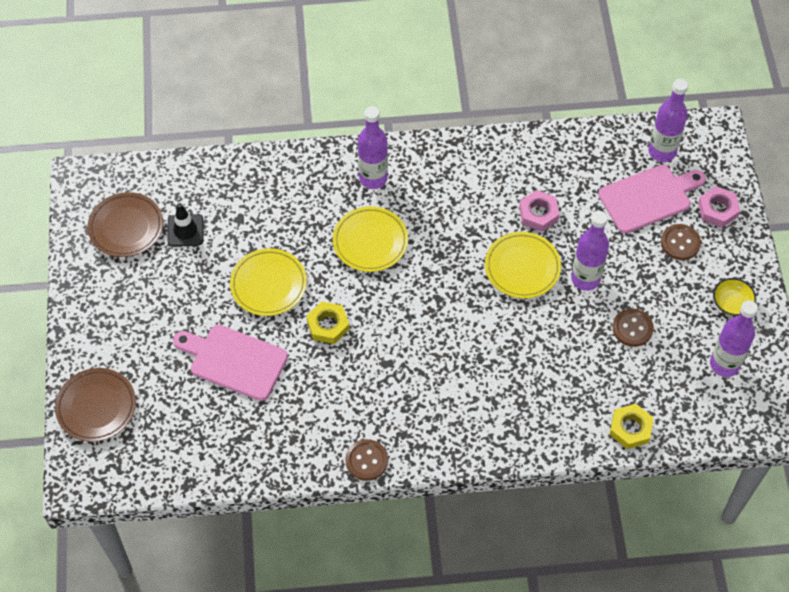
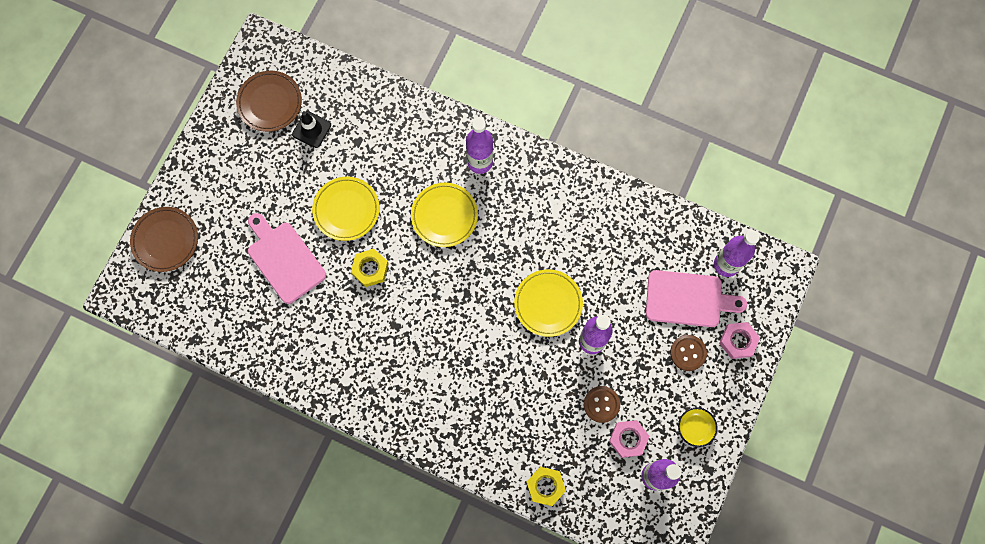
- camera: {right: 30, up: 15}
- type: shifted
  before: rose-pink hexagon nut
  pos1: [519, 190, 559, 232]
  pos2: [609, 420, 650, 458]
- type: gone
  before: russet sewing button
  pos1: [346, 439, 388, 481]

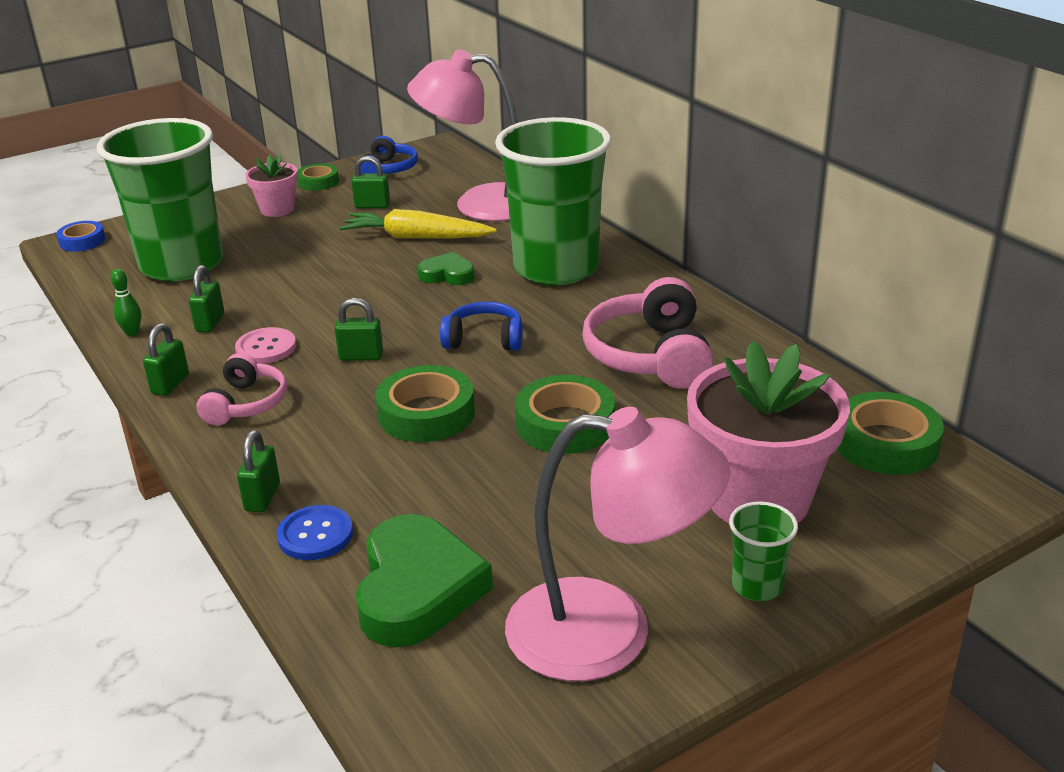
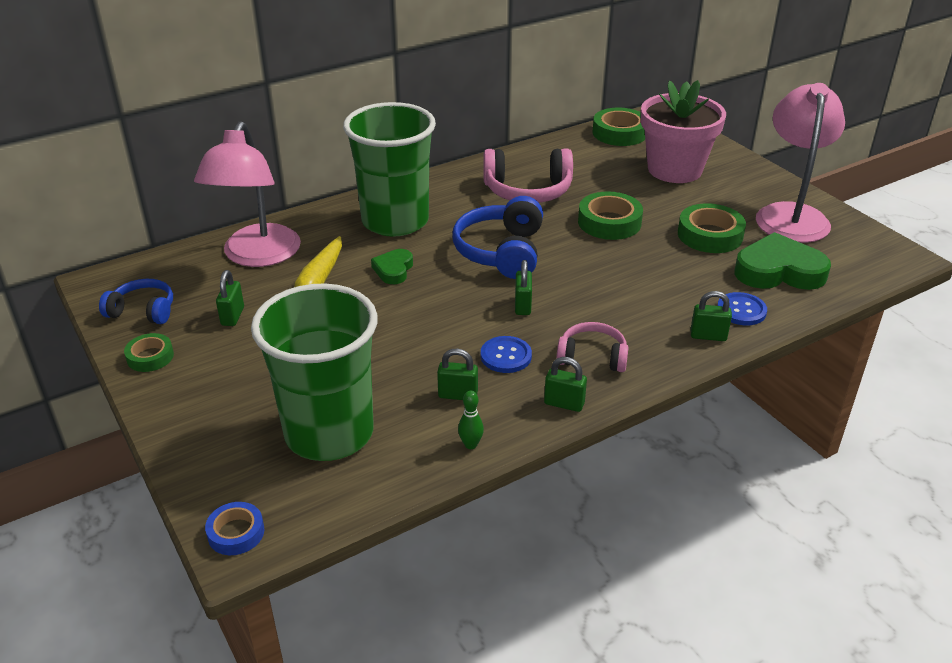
- camera: {right: -90, up: 5}
- type: scaled
  before: cobalt over-ear headphones
  pos1: [440, 301, 523, 351]
  pos2: [452, 196, 543, 279]
  scale: 1.64
- type: repainted
  before: rose-pink sewing button
  after: cobalt sewing button
  pos1: [235, 327, 296, 364]
  pos2: [481, 336, 532, 373]
- type: shifted
  before: leaf-green roll of tape
  pos1: [375, 365, 475, 442]
  pos2: [678, 203, 746, 253]
- type: gone
  before: rose-pink flower pot
  pos1: [245, 154, 298, 217]
- type: gone
  before: leaf-green tumbler
  pos1: [729, 501, 798, 601]

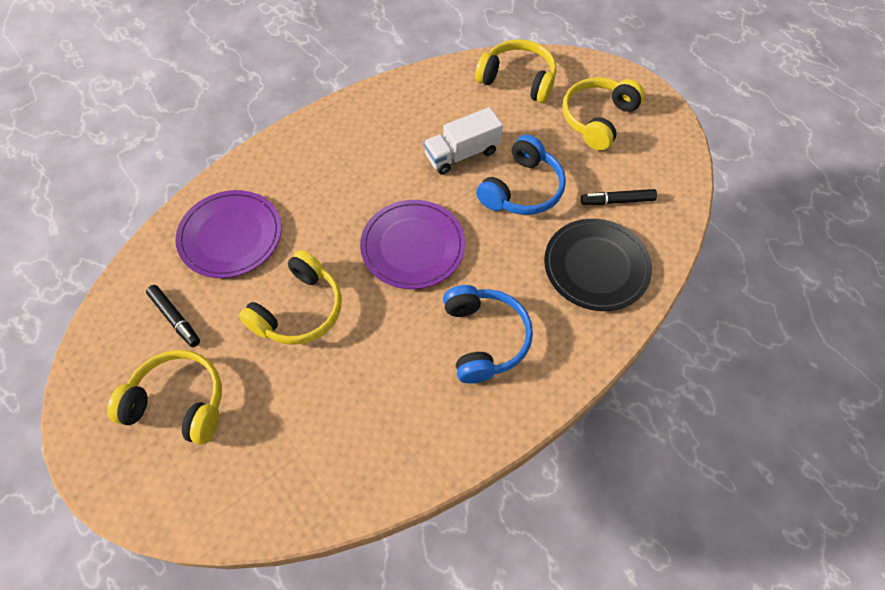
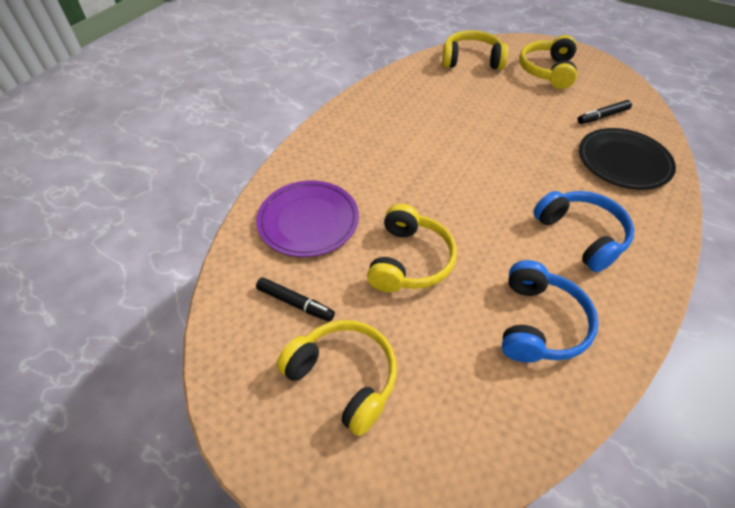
- camera: {right: -20, up: -10}
- type: rotated
  before: yellow over-ear headphones
  pos1: [107, 350, 222, 445]
  pos2: [277, 320, 397, 436]
  turn: 45
- type: shifted
  before: cobalt over-ear headphones
  pos1: [476, 135, 566, 215]
  pos2: [502, 260, 599, 363]
- type: gone
  before: purple flat dish
  pos1: [360, 200, 465, 289]
- type: gone
  before: pure white lorry
  pos1: [423, 107, 503, 175]

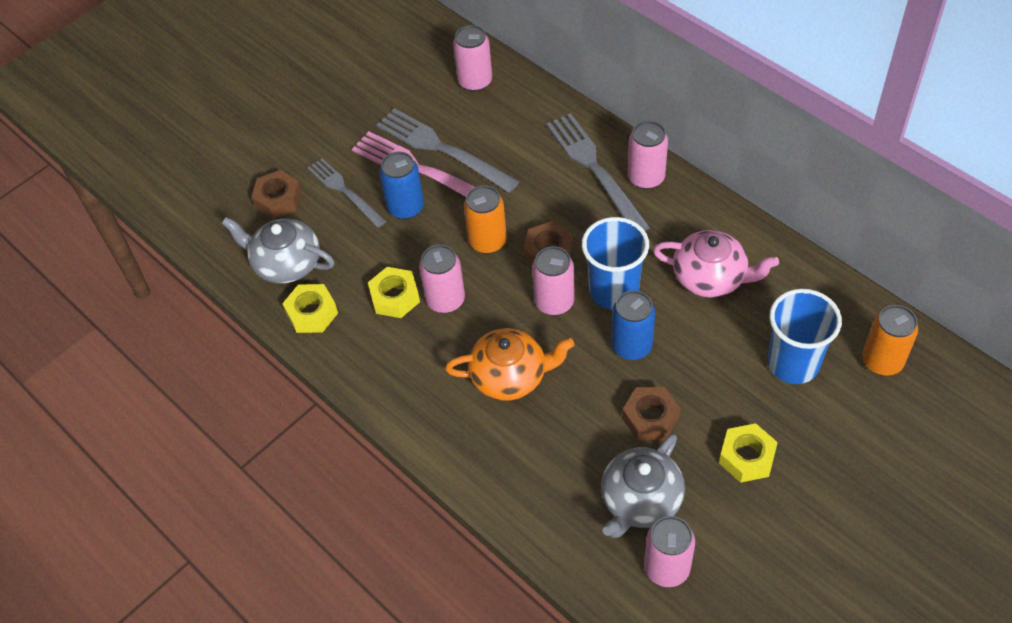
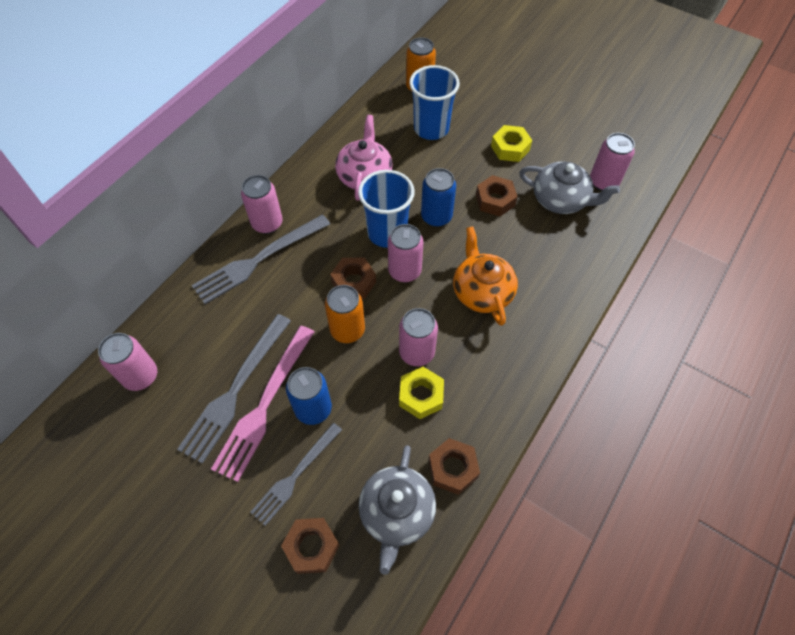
- camera: {right: -105, up: 5}
- type: repainted
  before: yellow hexagon nut
  after: russet hexagon nut
  pos1: [282, 284, 338, 333]
  pos2: [429, 438, 480, 495]

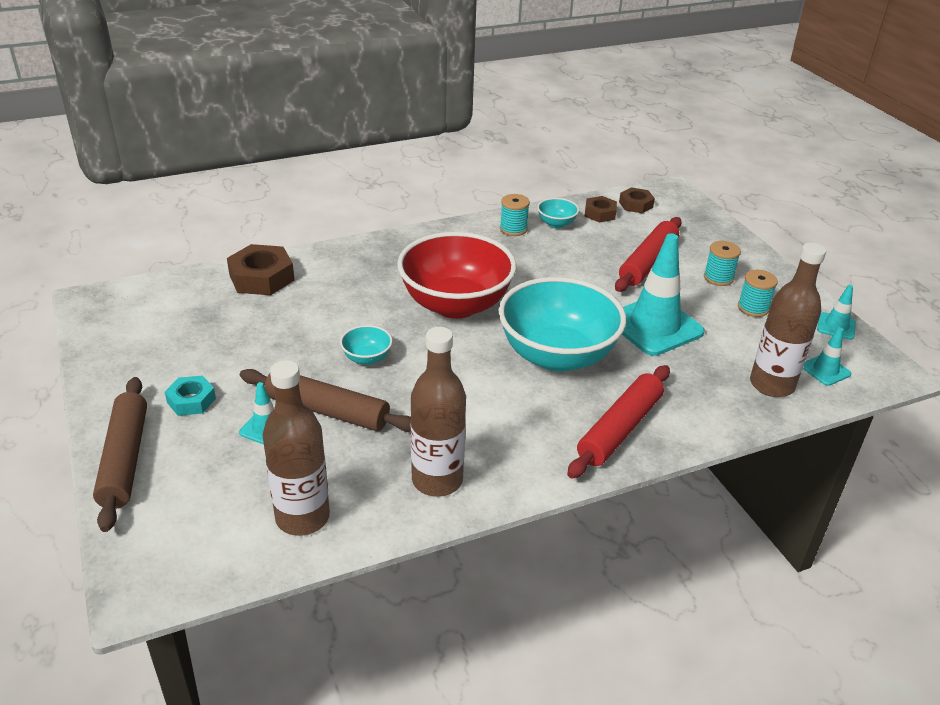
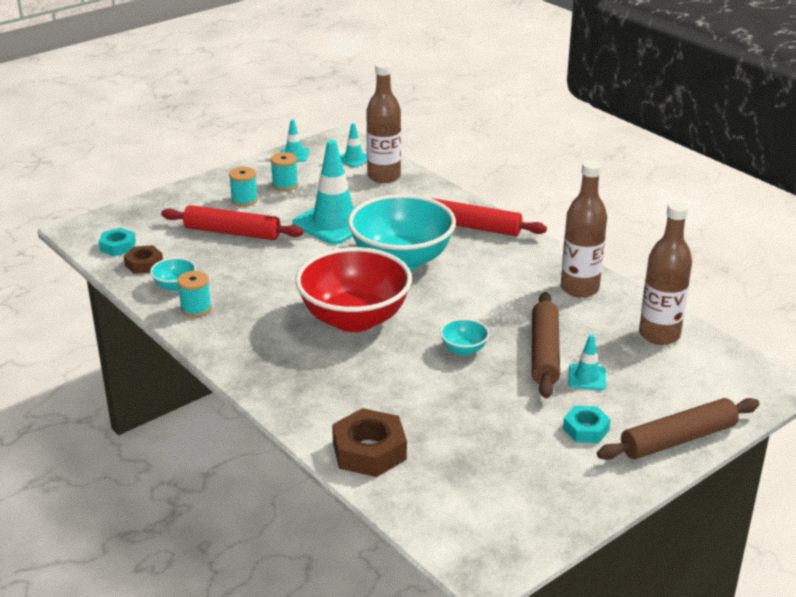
- camera: {right: -105, up: -5}
- type: repainted
  before: russet hexagon nut
  after: turquoise hexagon nut
  pos1: [619, 187, 655, 213]
  pos2: [99, 228, 136, 256]

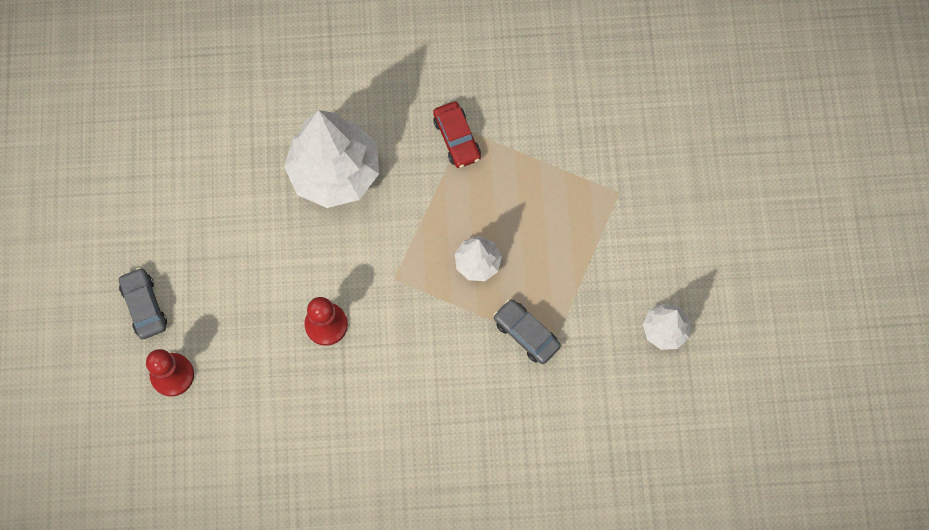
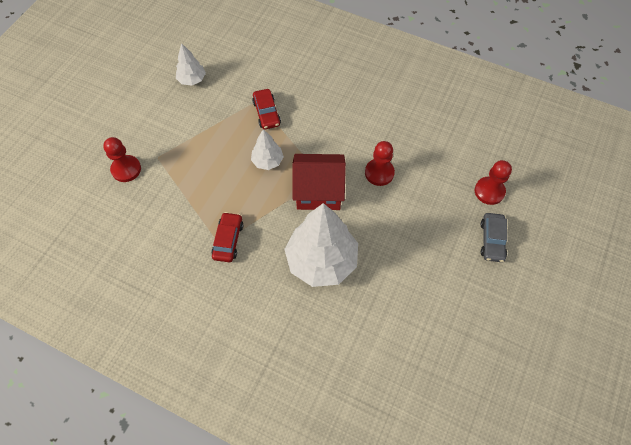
- camera: {right: -150, up: -10}
- type: new
  after: crimson chess pawn
  pos2: [103, 137, 141, 182]
- type: repainted
  before: grey automobile
  after: crimson automobile
  pos1: [494, 299, 561, 364]
  pos2: [252, 89, 281, 129]
- type: new
  after: crimson house
  pos2: [293, 154, 346, 210]

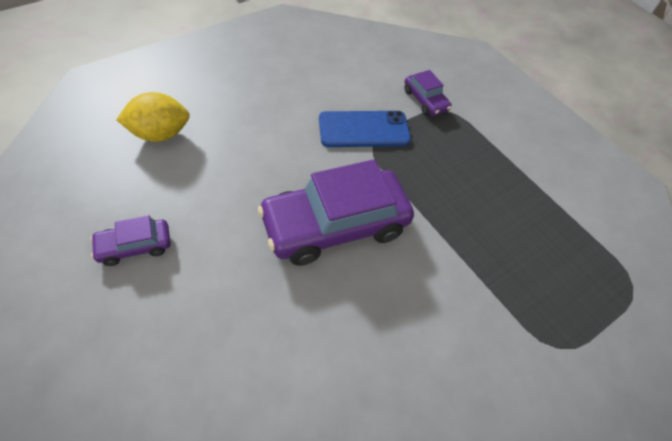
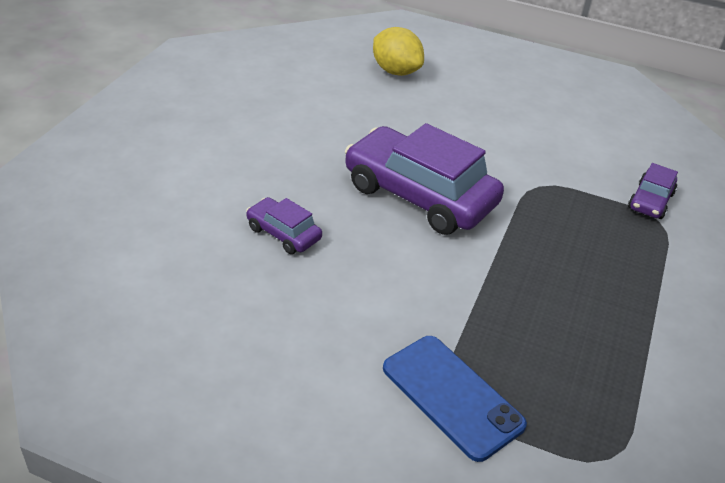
- camera: {right: 60, up: -15}
- type: shifted
  before: purple automobile
  pos1: [90, 215, 171, 266]
  pos2: [246, 197, 322, 254]
- type: shifted
  before: cobalt phone
  pos1: [319, 111, 411, 147]
  pos2: [383, 336, 527, 462]

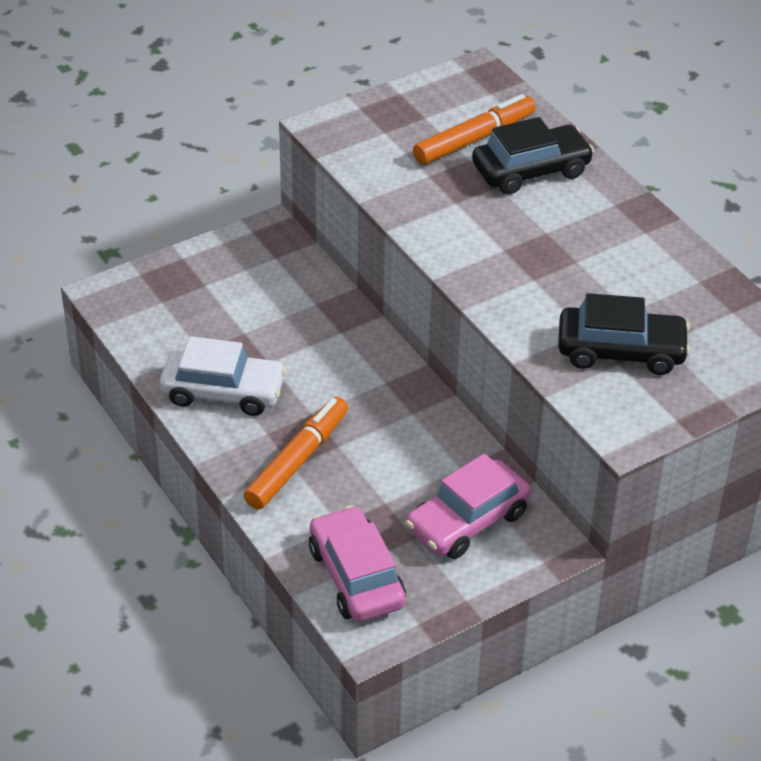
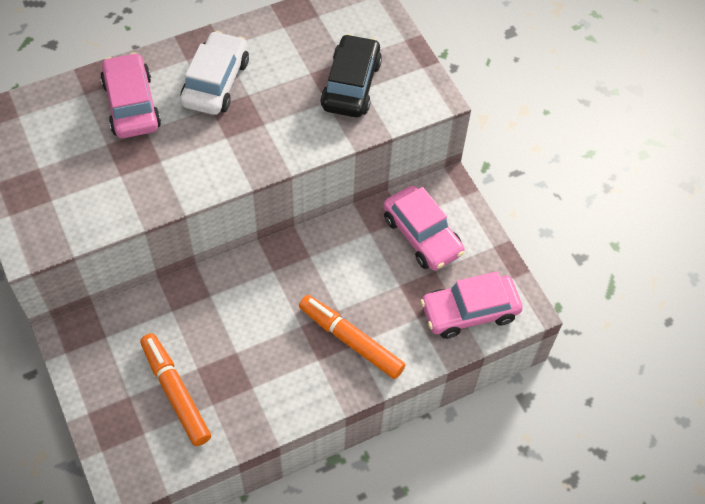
- camera: {right: -85, up: 15}
- type: repainted
  before: jet-black automobile
  after: rose-pink automobile
  pos1: [472, 117, 594, 195]
  pos2: [100, 52, 161, 138]
- type: shifted
  before: bright orange felt pen
  pos1: [413, 94, 536, 165]
  pos2: [140, 333, 211, 446]
- type: shifted
  before: pure white automobile
  pos1: [160, 336, 287, 416]
  pos2: [180, 31, 249, 115]

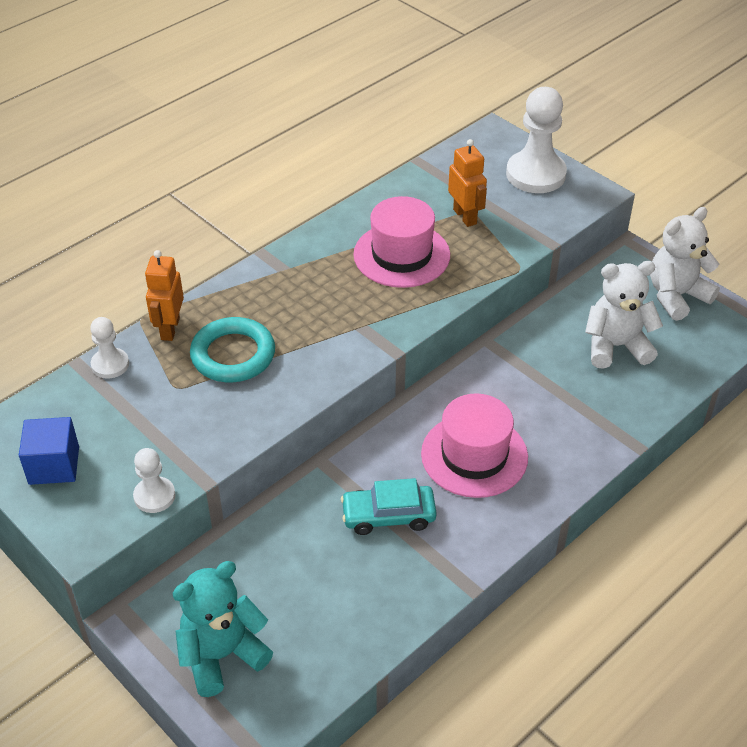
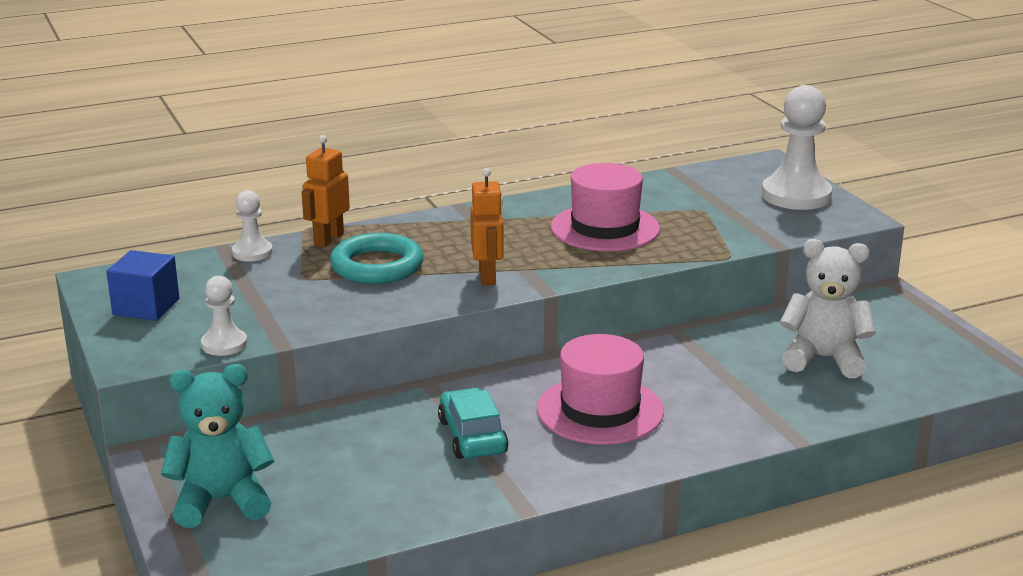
- camera: {right: 20, up: -20}
- type: rotated
  before: turquoise automobile
  pos1: [341, 478, 437, 535]
  pos2: [438, 388, 509, 459]
  turn: 60
- type: shifted
  before: bright orange robot
  pos1: [448, 139, 487, 227]
  pos2: [470, 168, 504, 285]
- type: gone
  before: pure white teddy bear
  pos1: [650, 207, 720, 321]

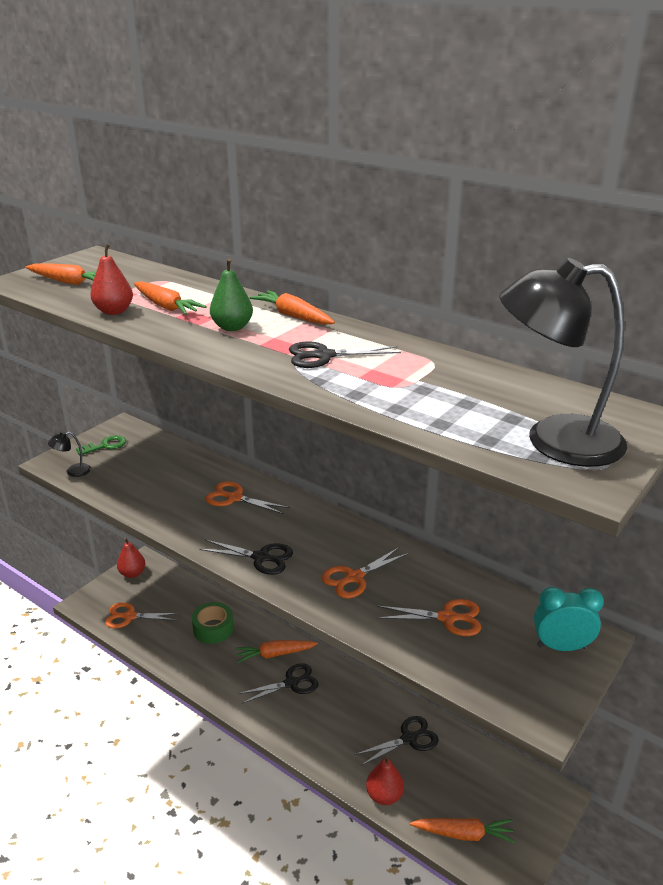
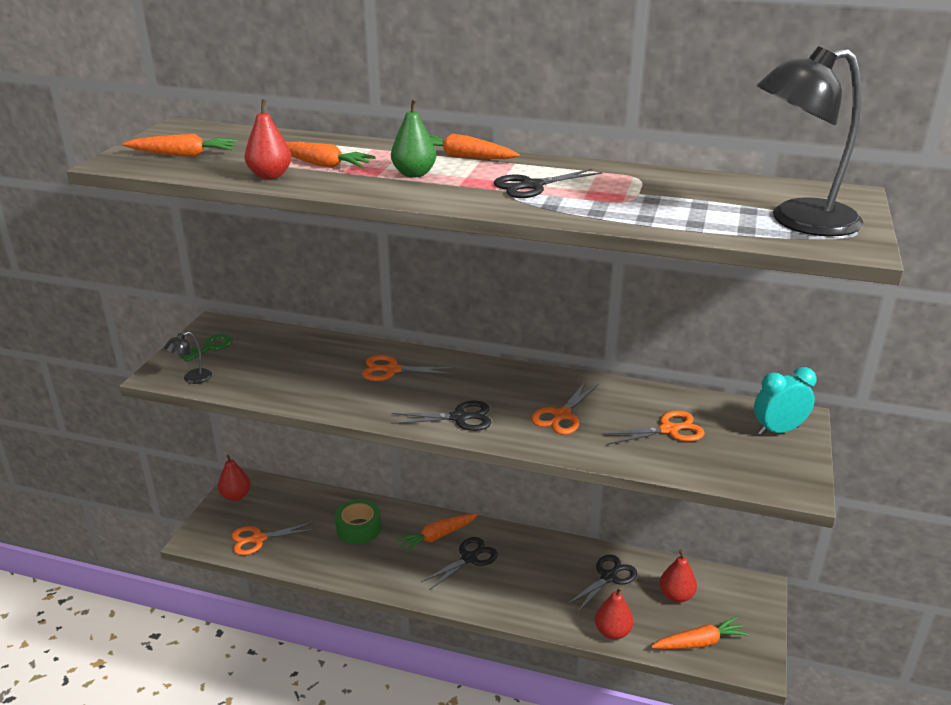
- camera: {right: -20, up: 0}
- type: new
  after: crimson pear
  pos2: [660, 549, 697, 603]

